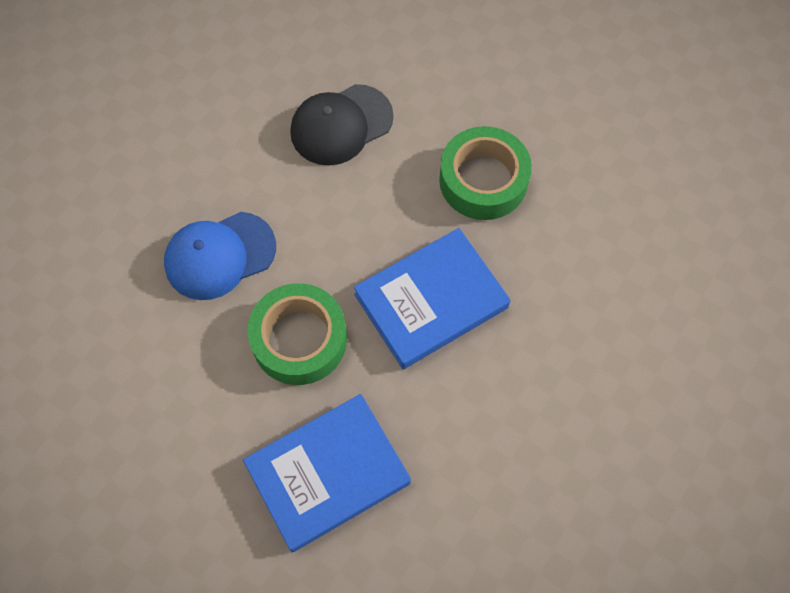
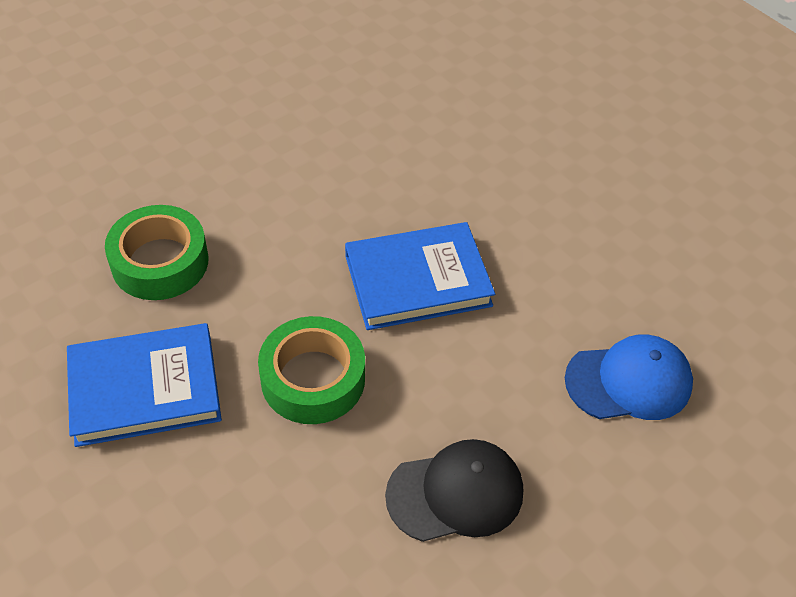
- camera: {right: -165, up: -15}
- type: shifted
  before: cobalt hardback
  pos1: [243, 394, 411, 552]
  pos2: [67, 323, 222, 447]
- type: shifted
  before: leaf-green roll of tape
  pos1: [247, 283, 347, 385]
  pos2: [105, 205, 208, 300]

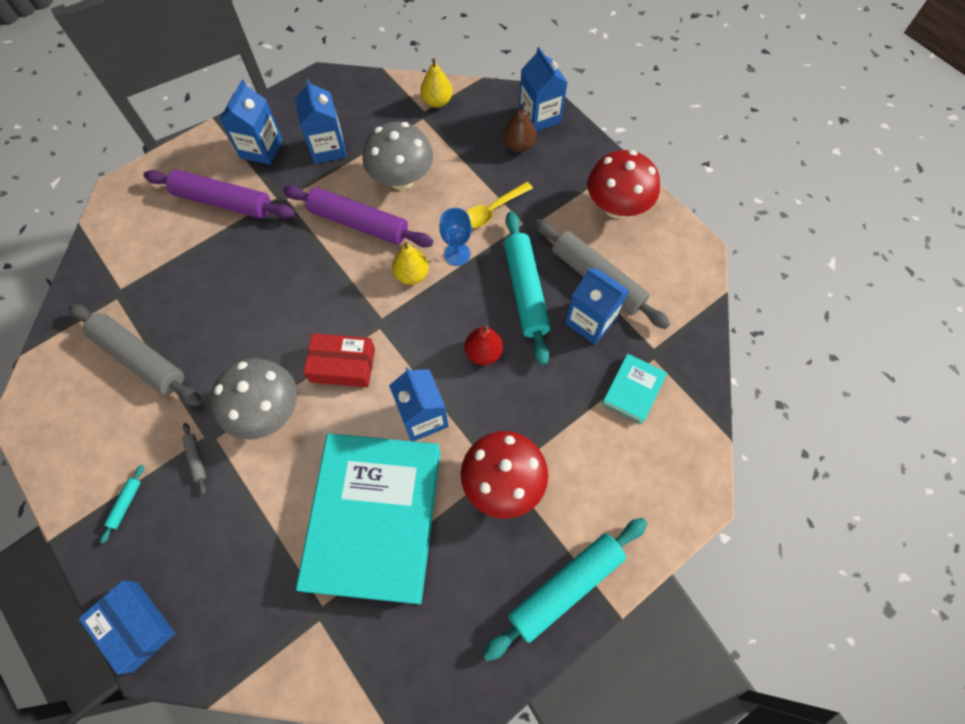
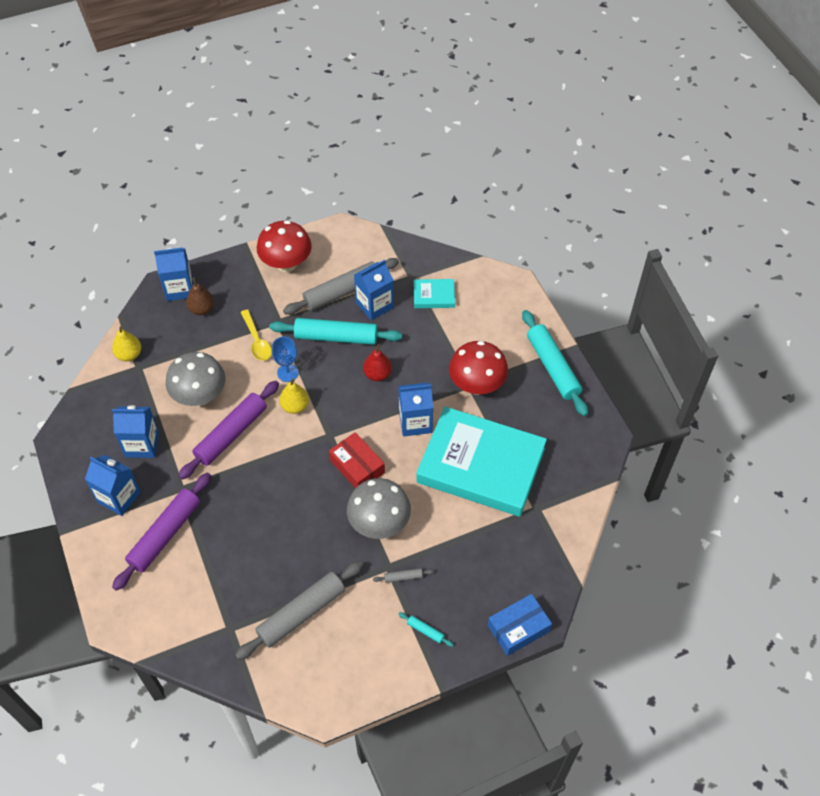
- camera: {right: -75, up: -10}
- type: rotated
  before: crimson package
  pos1: [303, 333, 375, 387]
  pos2: [329, 432, 385, 489]
  turn: -60
- type: rotated
  before: turquoise hardback
  pos1: [602, 354, 667, 424]
  pos2: [414, 279, 455, 308]
  turn: -45

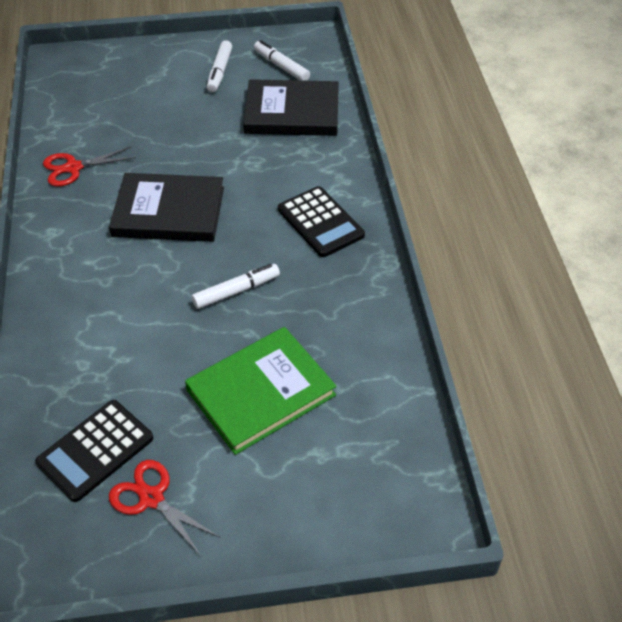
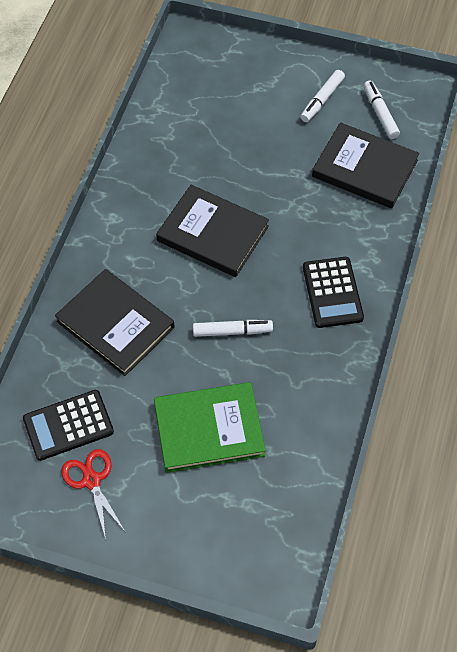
- camera: {right: 25, up: 10}
- type: new
  after: jet-black hardback
  pos2: [55, 269, 175, 376]
- type: gone
  before: crimson shears
  pos1: [43, 146, 136, 187]

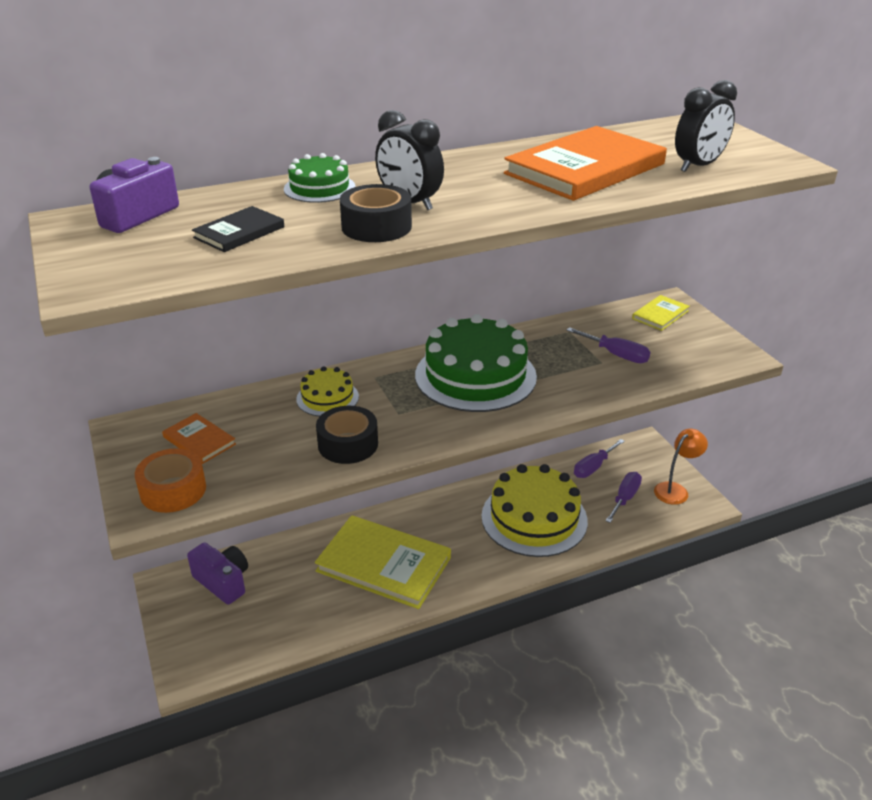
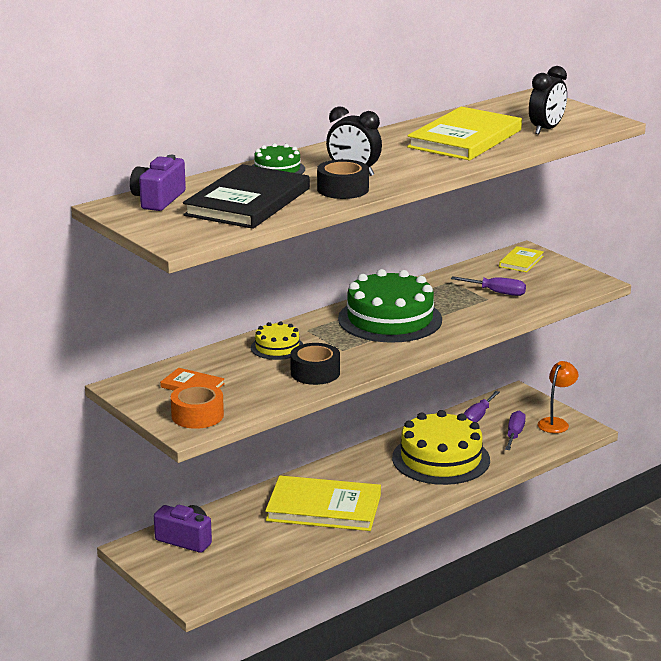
- camera: {right: -15, up: -10}
- type: scaled
  before: jet-black hardback
  pos1: [192, 206, 284, 252]
  pos2: [183, 164, 310, 229]
  scale: 2.14
- type: repainted
  before: bright orange hardback
  after: yellow hardback
  pos1: [504, 126, 667, 201]
  pos2: [407, 107, 522, 161]

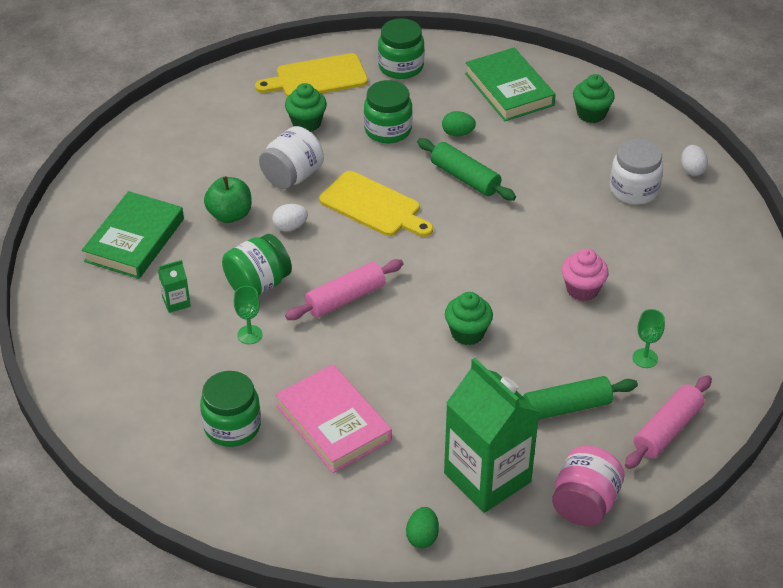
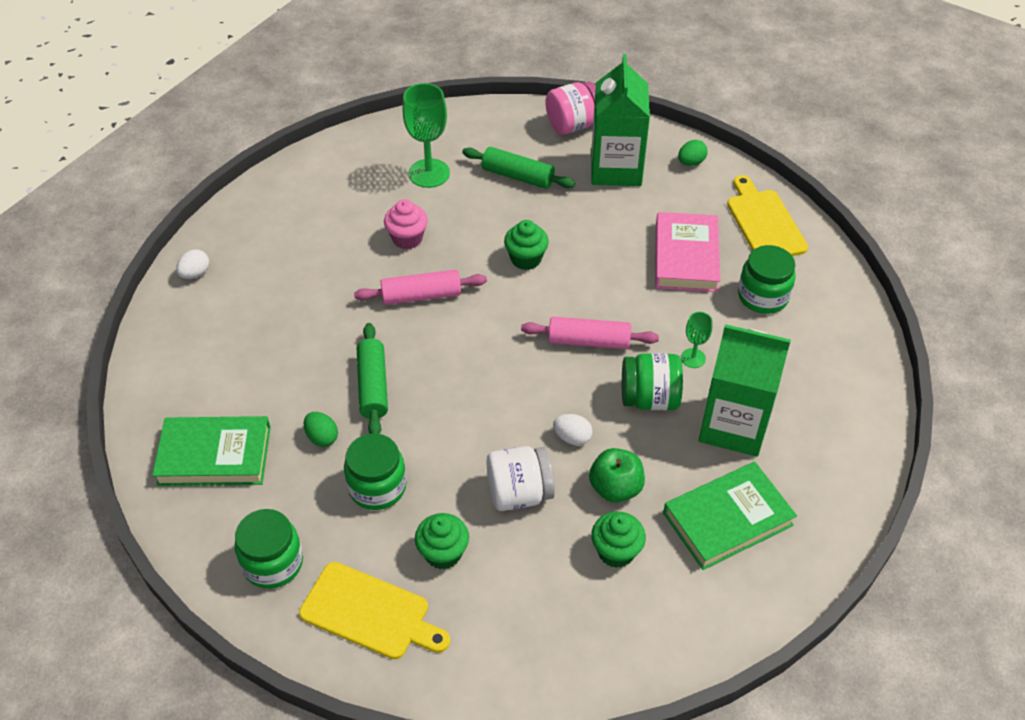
- camera: {right: -140, up: 5}
- type: rotated
  before: leaf-green hardback
  pos1: [465, 48, 556, 121]
  pos2: [152, 416, 271, 486]
  turn: 75
- type: shifted
  before: rose-pink rolling pin
  pos1: [625, 375, 712, 469]
  pos2: [354, 270, 487, 305]
- type: scaled
  before: leaf-green chalice
  pos1: [632, 309, 665, 368]
  pos2: [402, 83, 450, 188]
  scale: 1.91
- type: shifted
  before: leaf-green cupcake
  pos1: [573, 74, 615, 123]
  pos2: [591, 511, 646, 568]
- type: scaled
  before: leaf-green carton
  pos1: [158, 260, 191, 313]
  pos2: [699, 324, 791, 457]
  scale: 2.48
- type: shifted
  before: yellow bread board
  pos1: [319, 171, 433, 237]
  pos2: [727, 175, 808, 256]
- type: gone
  before: pure white preserve jar
  pos1: [610, 139, 663, 205]

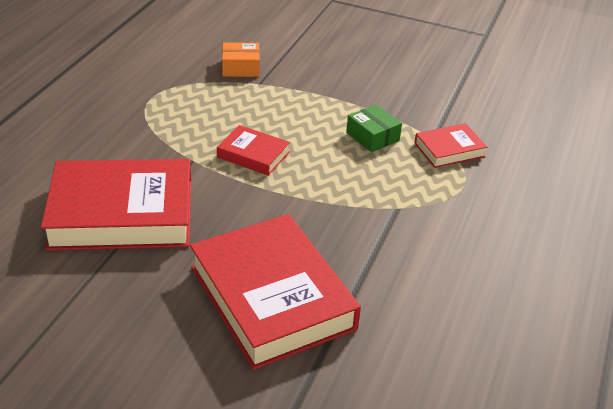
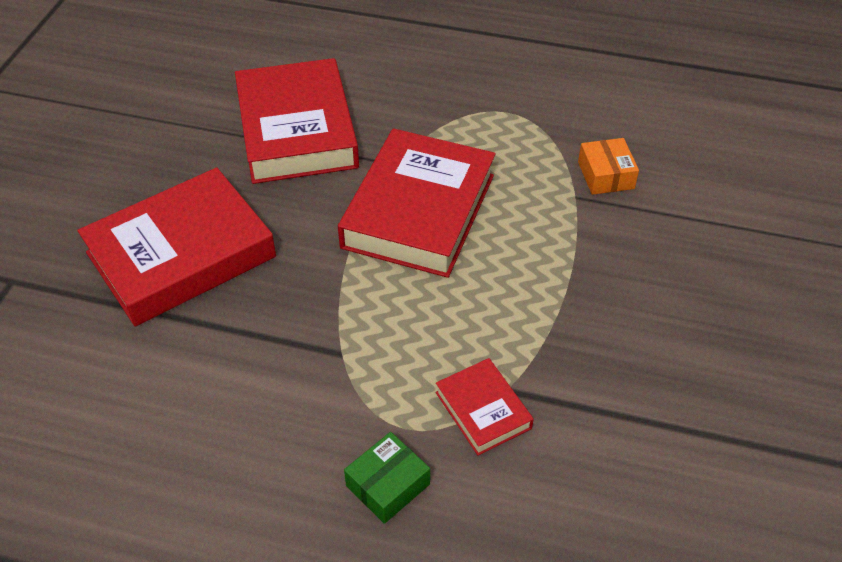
- camera: {right: 85, up: 10}
- type: scaled
  before: crimson hardback
  pos1: [217, 125, 290, 176]
  pos2: [338, 128, 496, 278]
  scale: 2.09
- type: shifted
  before: leaf-green package
  pos1: [346, 104, 402, 152]
  pos2: [344, 432, 430, 524]

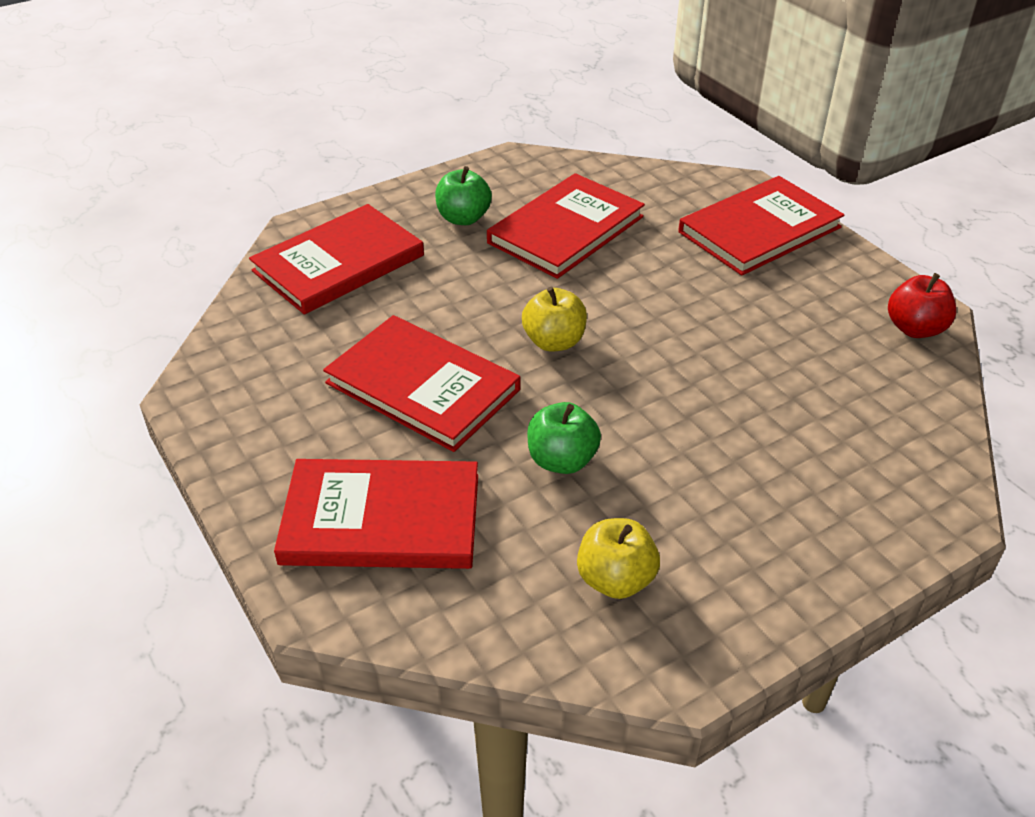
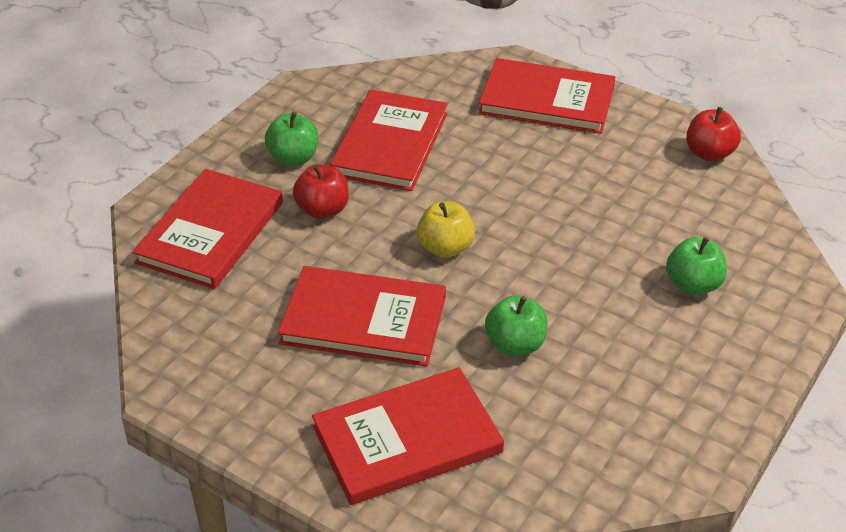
- camera: {right: -25, up: 0}
- type: new
  after: crimson apple
  pos2: [293, 164, 349, 219]
- type: rotated
  before: crimson hardback
  pos1: [678, 176, 844, 276]
  pos2: [479, 58, 615, 134]
  turn: 75
- type: new
  after: leaf-green apple
  pos2: [666, 237, 727, 295]
- type: gone
  before: yellow apple
  pos1: [577, 518, 660, 599]

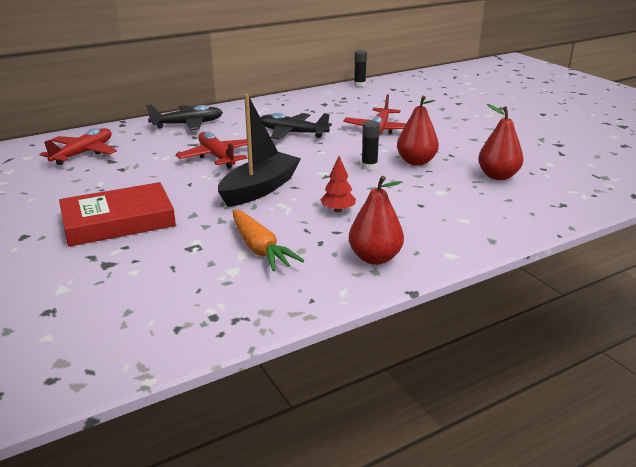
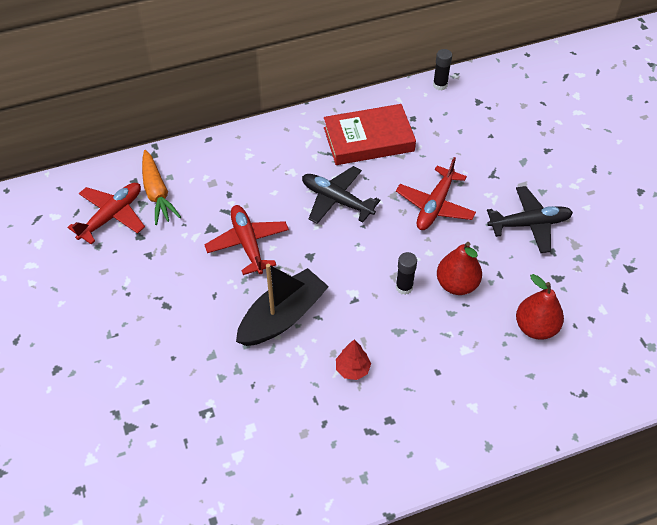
- camera: {right: 10, up: 25}
- type: shifted
  before: bright orange toy carrot
  pos1: [233, 210, 304, 272]
  pos2: [142, 150, 181, 225]
- type: shifted
  before: crimson hardback
  pos1: [59, 182, 176, 247]
  pos2: [324, 104, 416, 165]
- type: shifted
  before: jet-black toy plane
  pos1: [146, 104, 223, 130]
  pos2: [487, 186, 573, 253]
- type: gone
  before: crimson pear
  pos1: [349, 176, 404, 265]

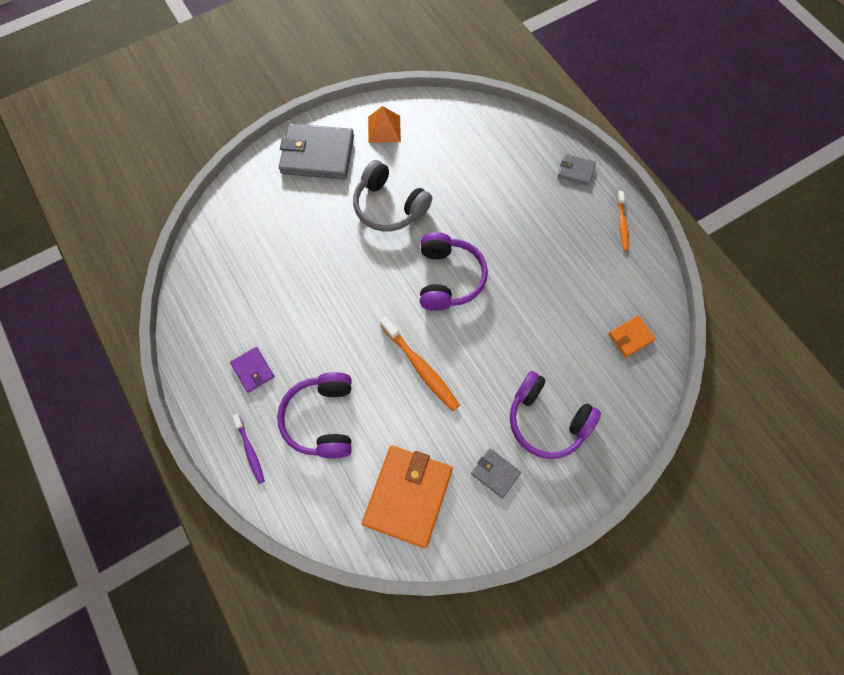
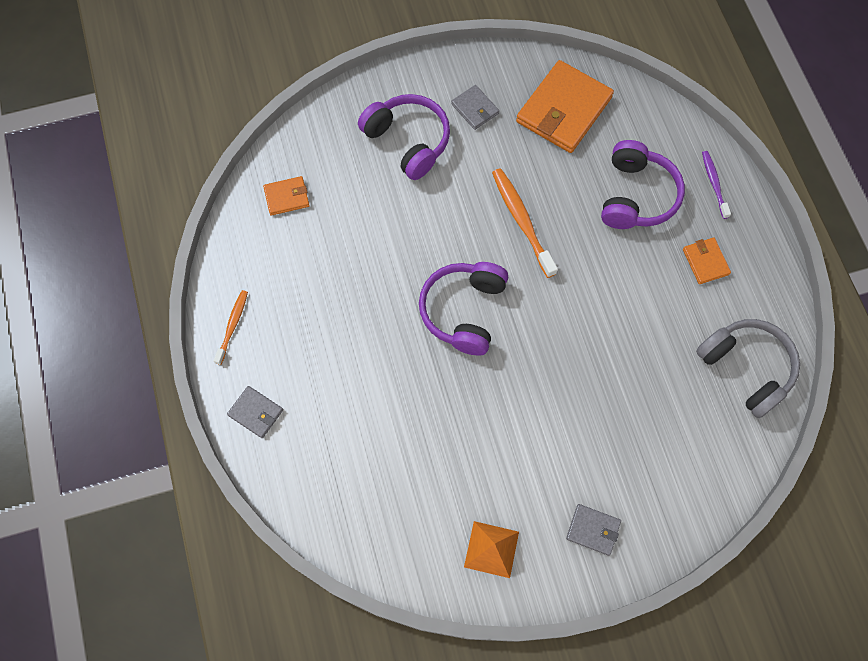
- camera: {right: -165, up: 0}
- type: scaled
  before: grey card wallet
  pos1: [279, 123, 354, 180]
  pos2: [566, 504, 621, 556]
  scale: 0.48
- type: repainted
  before: purple card wallet
  after: bright orange card wallet
  pos1: [230, 347, 274, 393]
  pos2: [683, 237, 731, 284]
- type: shifted
  before: grey over-ear headphones
  pos1: [353, 160, 432, 231]
  pos2: [696, 319, 800, 418]

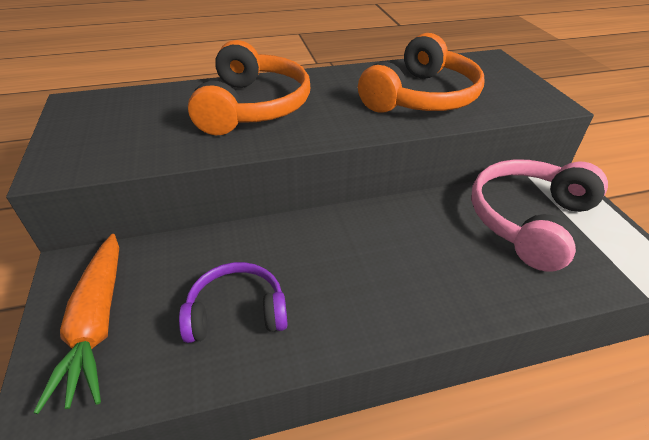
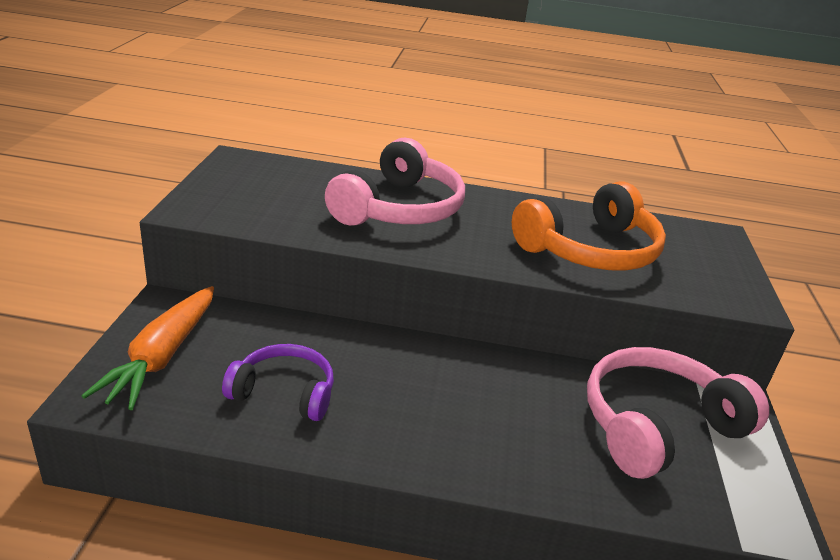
- camera: {right: 20, up: -10}
- type: repainted
  before: bright orange over-ear headphones
  after: rose-pink over-ear headphones
  pos1: [188, 40, 310, 135]
  pos2: [325, 137, 465, 225]

